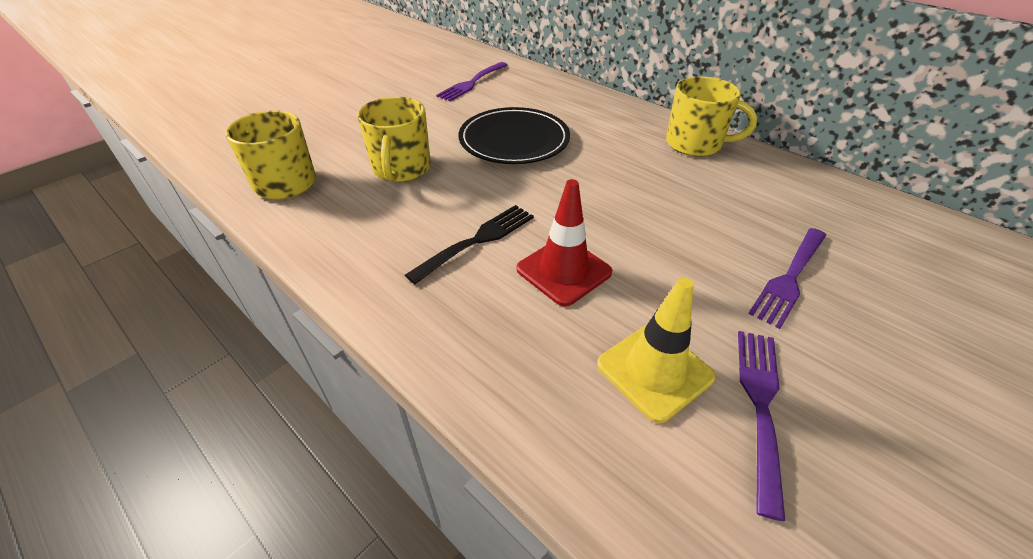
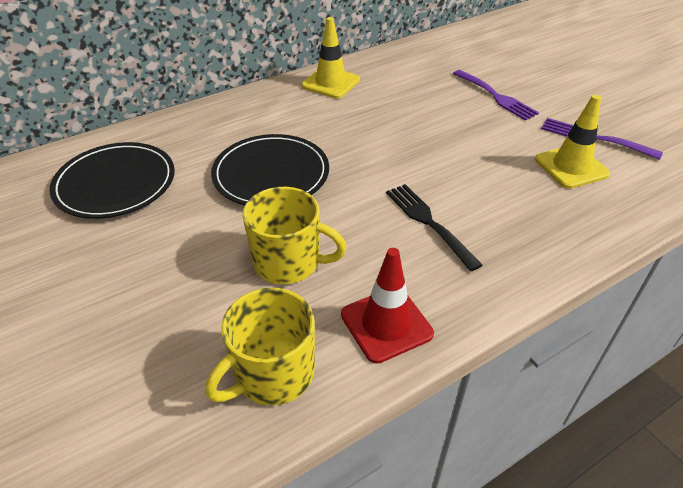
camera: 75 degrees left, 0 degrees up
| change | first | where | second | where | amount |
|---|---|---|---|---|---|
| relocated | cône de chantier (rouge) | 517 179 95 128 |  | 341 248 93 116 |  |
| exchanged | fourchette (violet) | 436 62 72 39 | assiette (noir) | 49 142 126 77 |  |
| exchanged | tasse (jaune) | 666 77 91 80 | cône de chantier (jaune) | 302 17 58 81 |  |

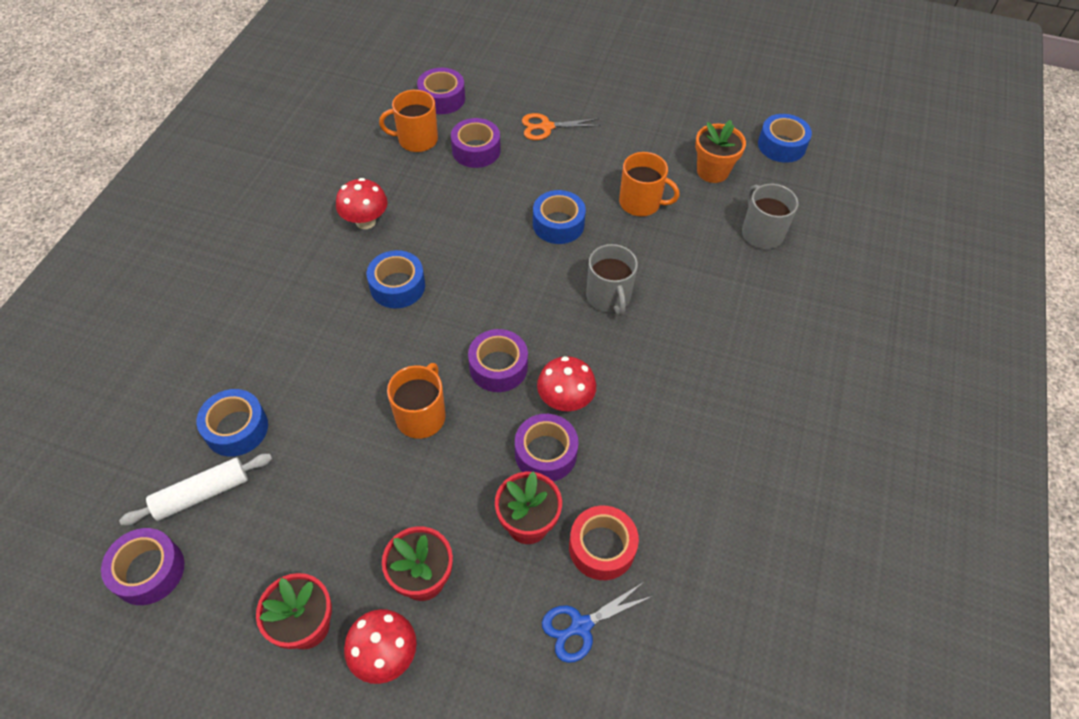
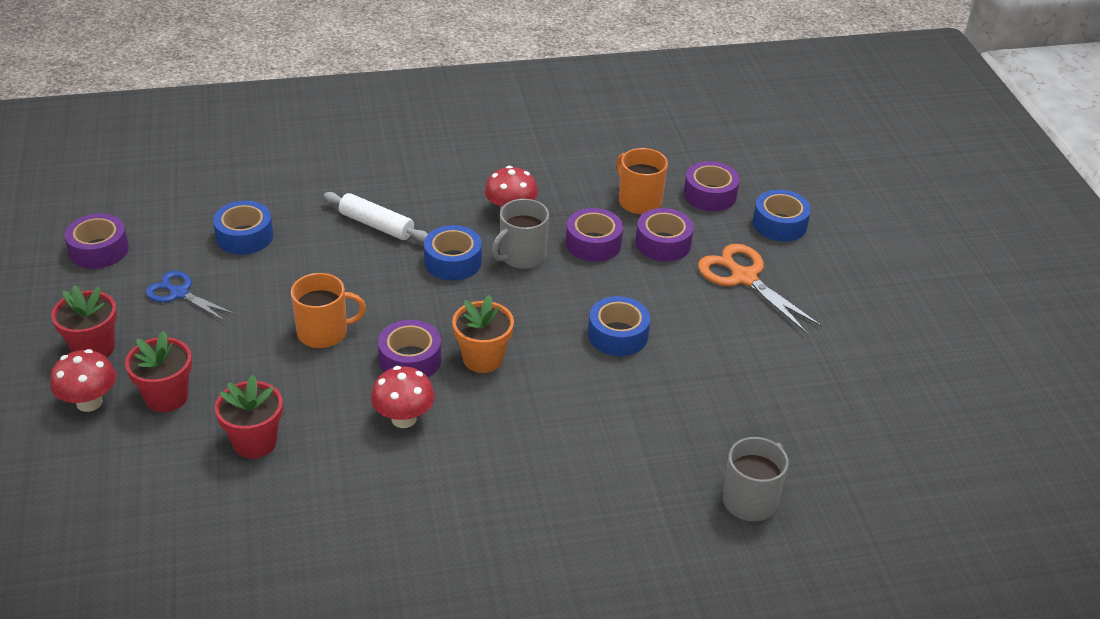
camera: 60 degrees right, 15 degrees down
| change | first | where | second | where | amount |
|---|---|---|---|---|---|
| missing | ruban adhésif (rouge) | 569 506 70 74 |  |  |  |
| missing | tasse (orange) | 619 152 61 64 |  |  |  |
| relocated | rouleau à pâtisserie (blanc) | 119 454 153 71 |  | 324 192 104 50 |  |
| relocated | ruban adhésif (violet) | 515 414 64 67 |  | 566 208 57 54 |  |
| relocated | ciseaux (bleu) | 542 582 111 81 |  | 146 271 89 50 |  |
| relocated | tasse (gris) | 586 244 52 72 |  | 492 199 57 70 |  |
| relocated | pot de fleurs (orange) | 695 120 51 63 |  | 452 295 62 78 |  |
| relocated | ruban adhésif (bleu) | 758 114 54 49 |  | 753 190 58 52 |  |
| size | ciseaux (orange) | 522 113 78 27 |  | 698 244 124 90 | x1.51 |

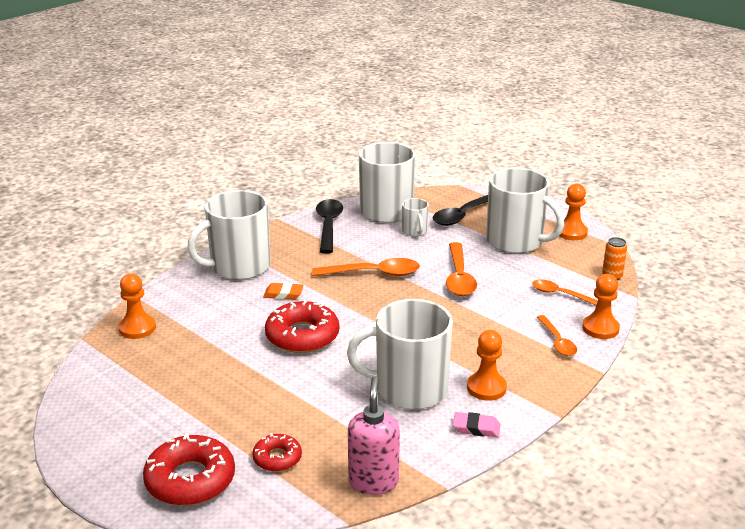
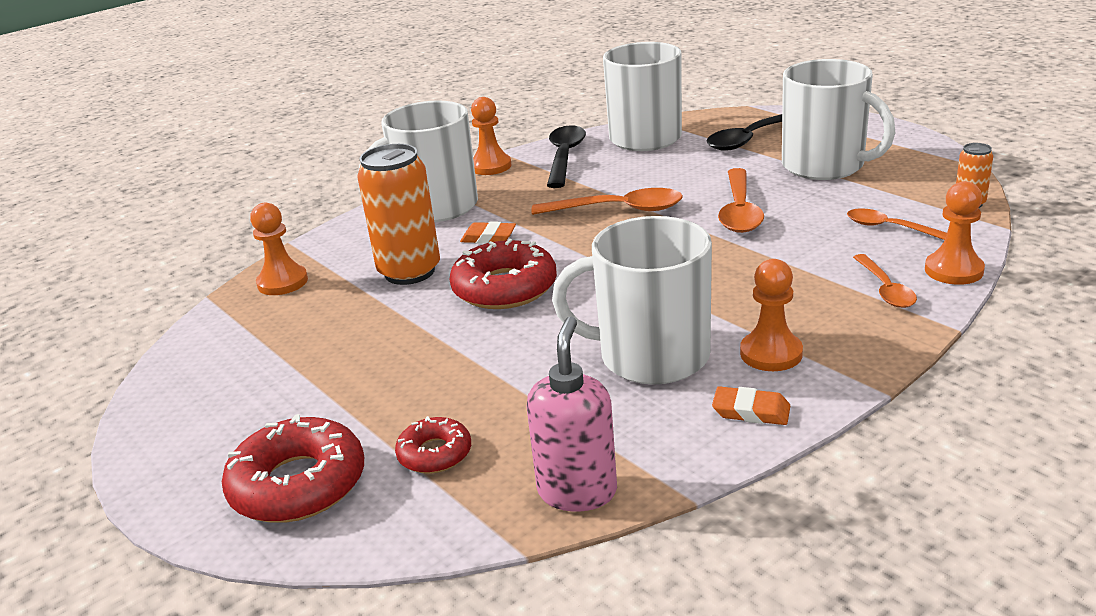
camera: 10 degrees right, 0 degrees up
| change | first | where | second | where | amount |
|---|---|---|---|---|---|
| missing | tasse (blanc) | 402 198 26 39 |  |  |  |
| appeared |  |  | canette (orange) | 357 144 83 141 |  |
| relocated | pion (orange) | 559 184 29 56 |  | 471 97 40 78 |  |
| colour | gomme (rose) | 453 412 47 25 | gomme (orange) | 712 386 78 39 |  |

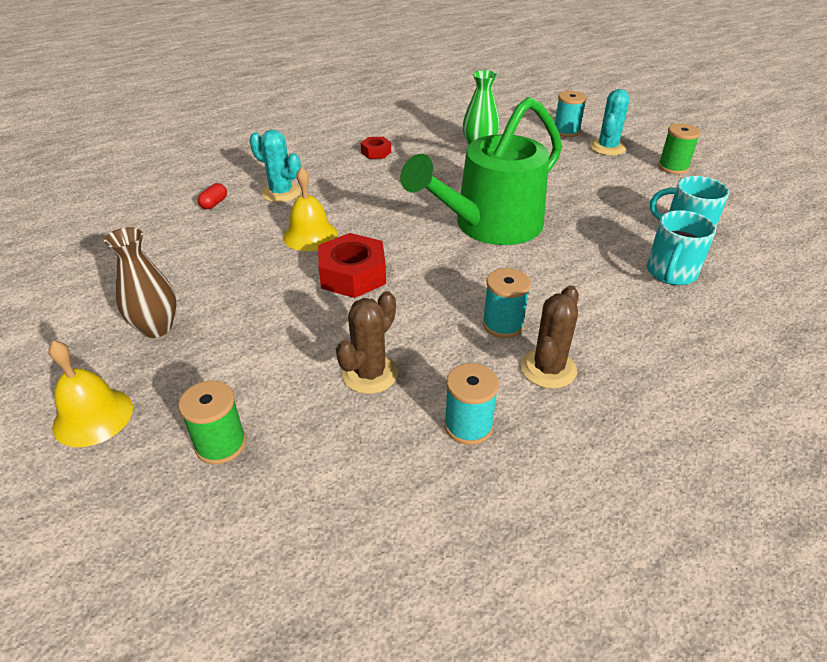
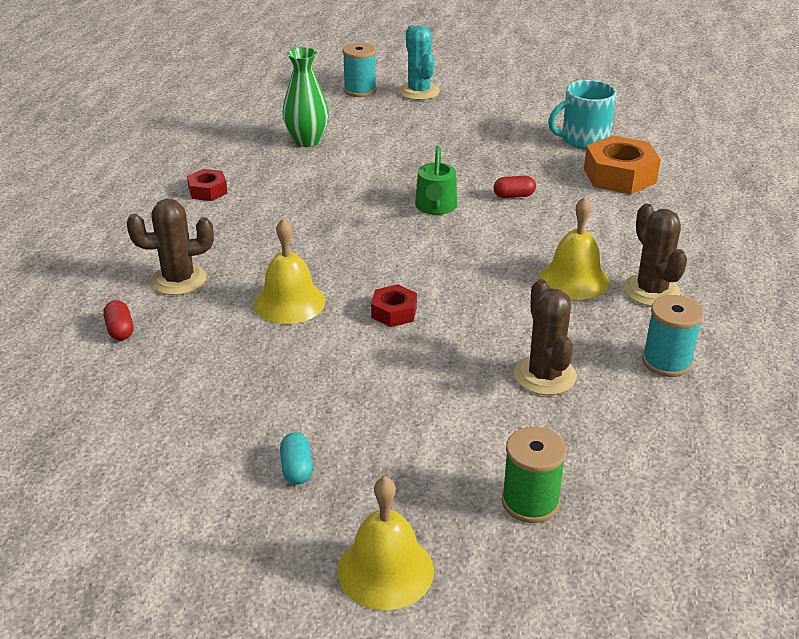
camera: 45 degrees left, 5 degrees down
| change | first | where | second | where | amount |
|---|---|---|---|---|---|
| missing | bobine (vert) | 658 123 43 51 |  |  |  |
| appeared |  |  | gélule (rouge) | 494 176 42 22 |  |
| exchanged | vase (marron) | 104 227 73 111 | gélule (turquoise) | 280 433 33 51 |  |
| exchanged | bobine (turquoise) | 483 268 48 70 | cloche (jaune) | 540 197 69 103 |  |
| exchanged | tasse (turquoise) | 647 210 69 75 | écrou (orange) | 584 135 77 59 |  |
| colour | cactus (turquoise) | 250 129 51 74 | cactus (marron) | 127 199 87 96 |  |
| size | écrou (rouge) | 318 233 68 65 |  | 371 284 46 43 | x0.54 |
| size | arrosoir (vert) | 401 97 161 148 |  | 415 146 42 69 | x0.42 |

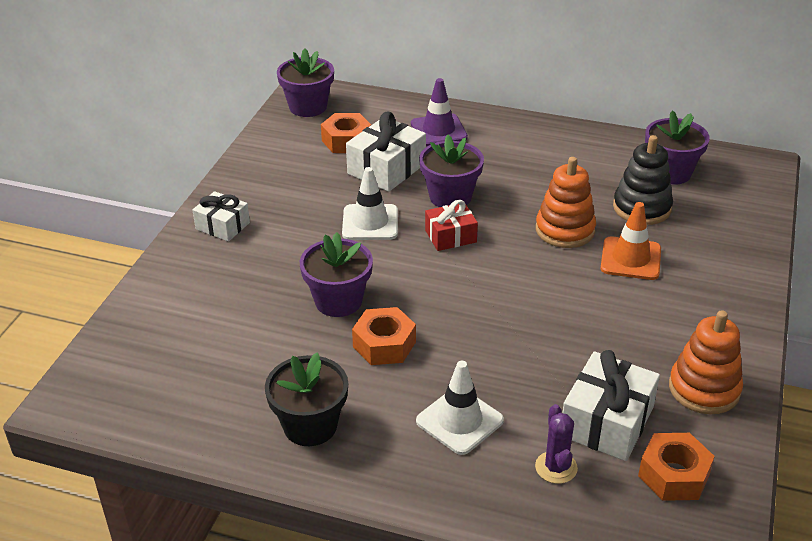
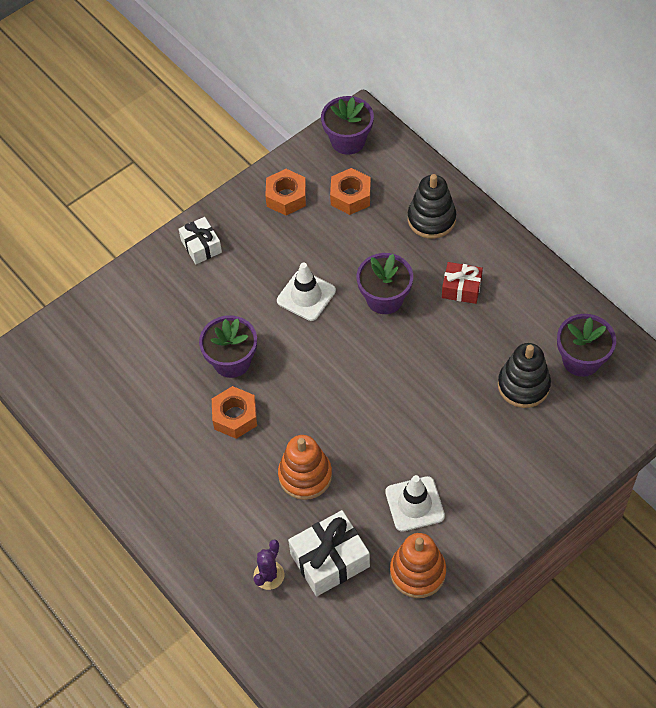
camera: 35 degrees right, 20 degrees up
| change | first | where | second | where | amount |
|---|---|---|---|---|---|
| missing | pot de fleurs (noir) | 265 352 83 94 |  |  |  |
| missing | cadeau (blanc) | 346 111 80 81 |  |  |  |
| missing | cône de chantier (orange) | 601 202 60 78 |  |  |  |
| relocated | cône de chantier (blanc) | 416 361 88 94 |  | 385 475 60 57 |  |
| relocated | cadeau (rouge) | 425 200 53 51 |  | 442 262 41 42 |  |
| relocated | jouet à empiler (orange) | 536 157 60 91 |  | 278 435 54 65 |  |
| relocated | écrou (orange) | 638 433 77 68 |  | 265 169 41 47 |  |
| exchanged | cône de chantier (violet) | 411 78 57 68 | jouet à empiler (noir) | 408 174 48 65 |  |

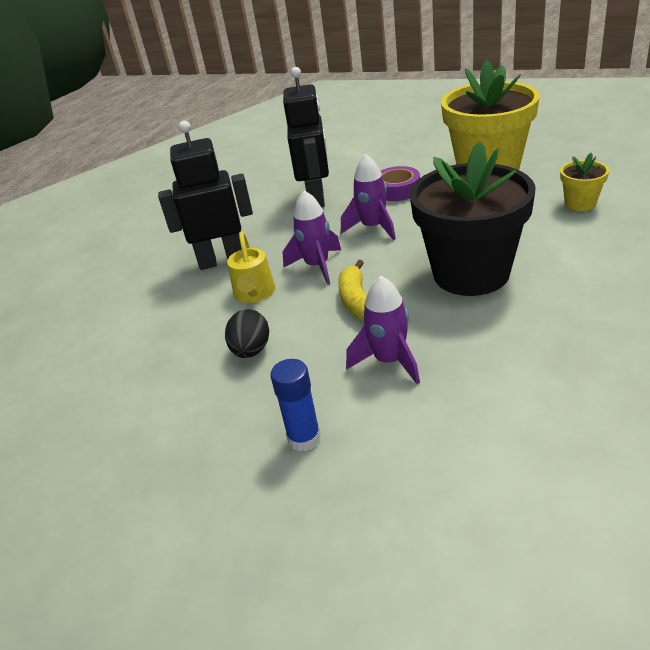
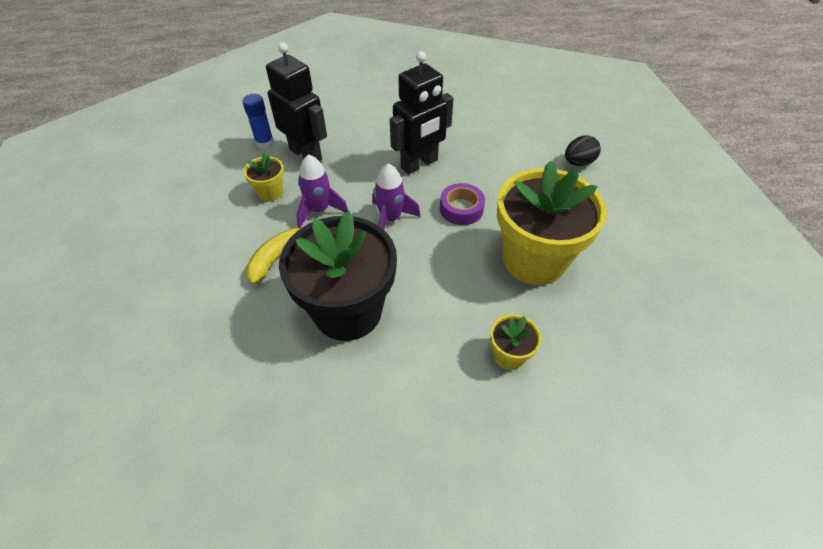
camera: 50 degrees right, 15 degrees up
| change | first | where | second | where | amount |
|---|---|---|---|---|---|
| missing | fusée (violet) | 346 275 74 110 |  |  |  |
| relocated | œuf (noir) | 225 309 44 49 |  | 565 135 36 31 |  |
| relocated | bâton de colle (bleu) | 270 359 51 92 |  | 242 94 32 55 |  |
| exchanged | arrosoir (jaune) | 227 232 48 71 | pot de fleurs (jaune) | 244 153 40 48 |  |

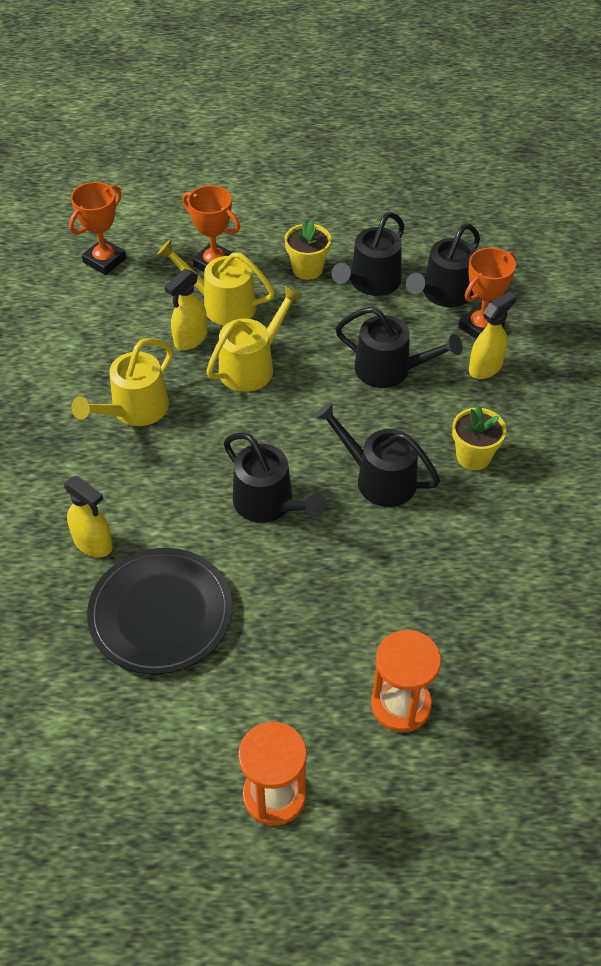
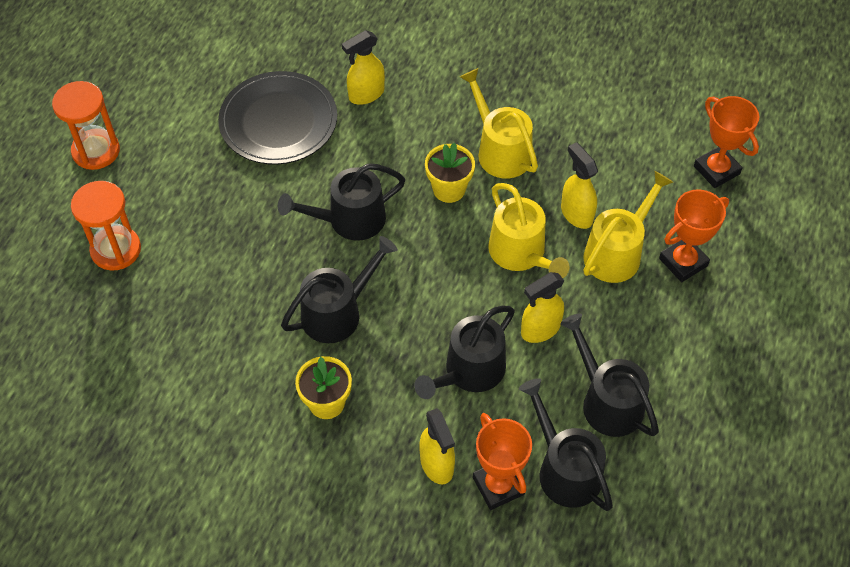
camera: 110 degrees right, 5 degrees up
| change | first | where | second | where | amount |
|---|---|---|---|---|---|
| appeared |  |  | vaporisateur (jaune) | 521 272 43 71 |  |
| relocated | pot de fleurs (jaune) | 285 219 46 61 |  | 425 143 50 60 |  |

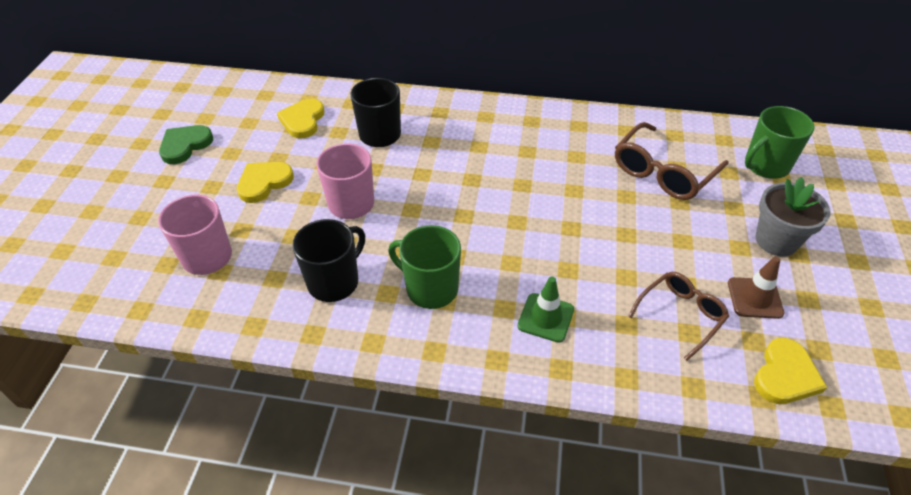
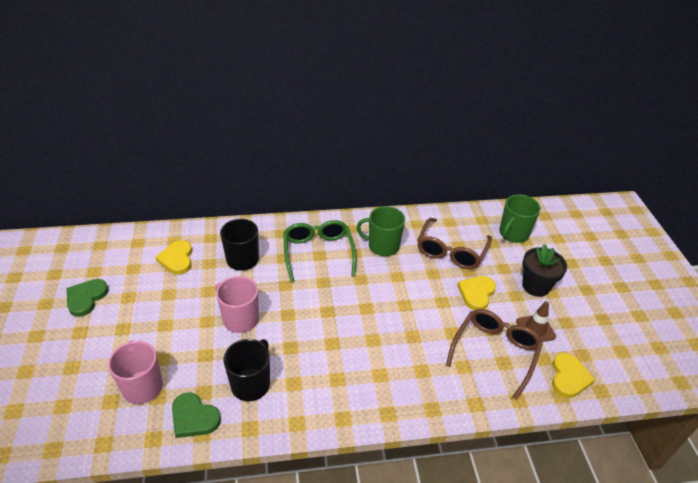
camera: 20 degrees left, 5 degrees down
| change | first | where | second | where | amount |
|---|---|---|---|---|---|
| missing | cône de chantier (vert) | 517 276 57 67 |  |  |  |
| appeared |  |  | cœur (vert) | 172 393 49 45 |  |
| appeared |  |  | lunettes (vert) | 283 220 73 62 |  |
| relocated | cœur (jaune) | 237 162 57 41 |  | 457 276 39 34 |  |
| relocated | tasse (vert) | 389 225 72 84 |  | 356 206 49 50 |  |
| colour | pot de fleurs (gris) | 756 177 75 79 | pot de fleurs (noir) | 522 244 45 53 |  |
| size | lunettes (marron) | 628 272 101 89 |  | 446 309 97 91 | x1.51 |

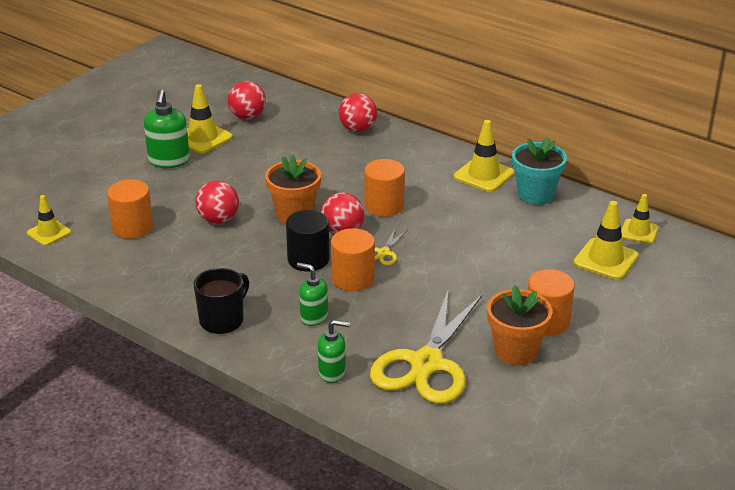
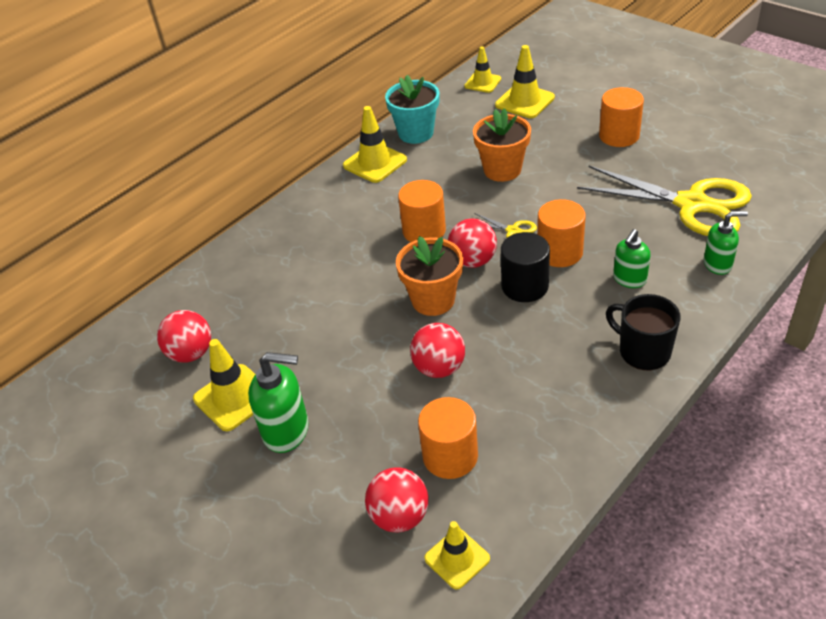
camera: 80 degrees left, 10 degrees up
| change | first | where | second | where | amount |
|---|---|---|---|---|---|
| relocated | balle (rouge) | 339 93 38 39 |  | 365 467 63 66 |  |
| relocated | pot de fleurs (orange) | 487 285 65 80 |  | 473 108 58 74 |  |
| spun | distributeur de savon (vert) | 318 320 32 63 |  | 704 211 44 64 | 75 degrees clockwise |

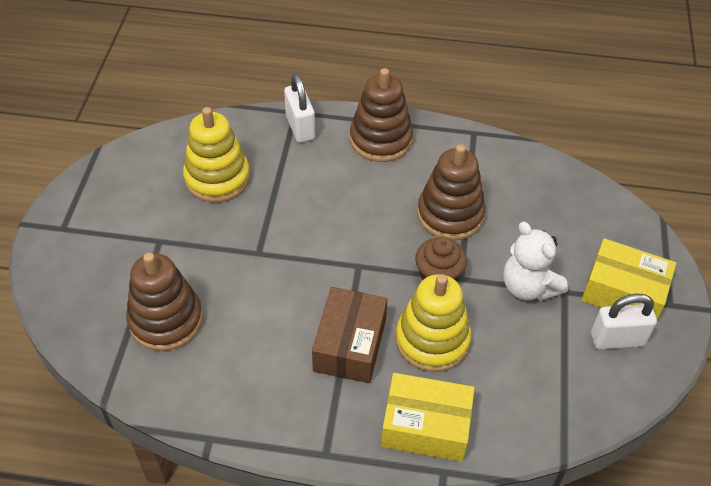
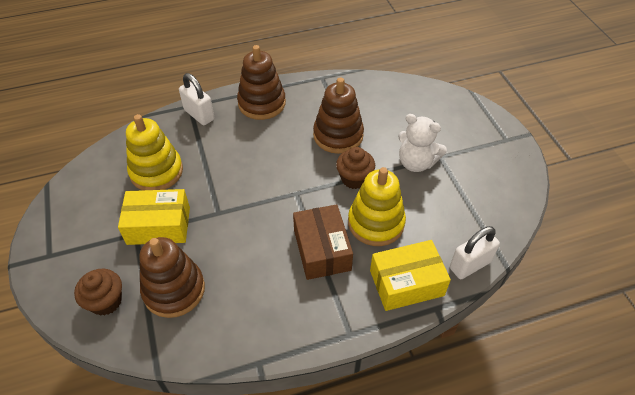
camera: 25 degrees left, 0 degrees up
| change | first | where | second | where | amount |
|---|---|---|---|---|---|
| appeared |  |  | muffin (marron) | 74 269 48 47 |  |
| relocated | boîte (jaune) | 582 238 94 81 |  | 118 189 72 56 |  |
| relocated | cadenas (blanc) | 591 293 66 56 |  | 450 226 50 53 |  |

